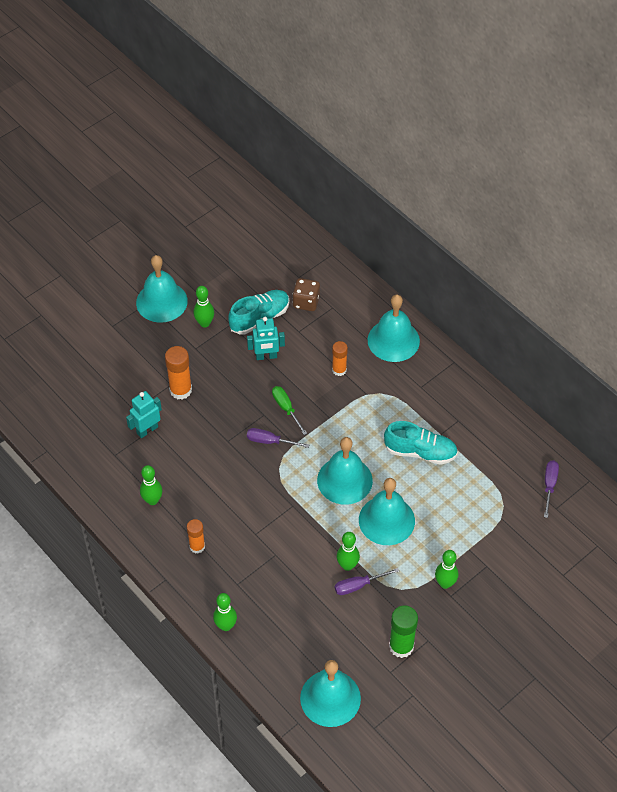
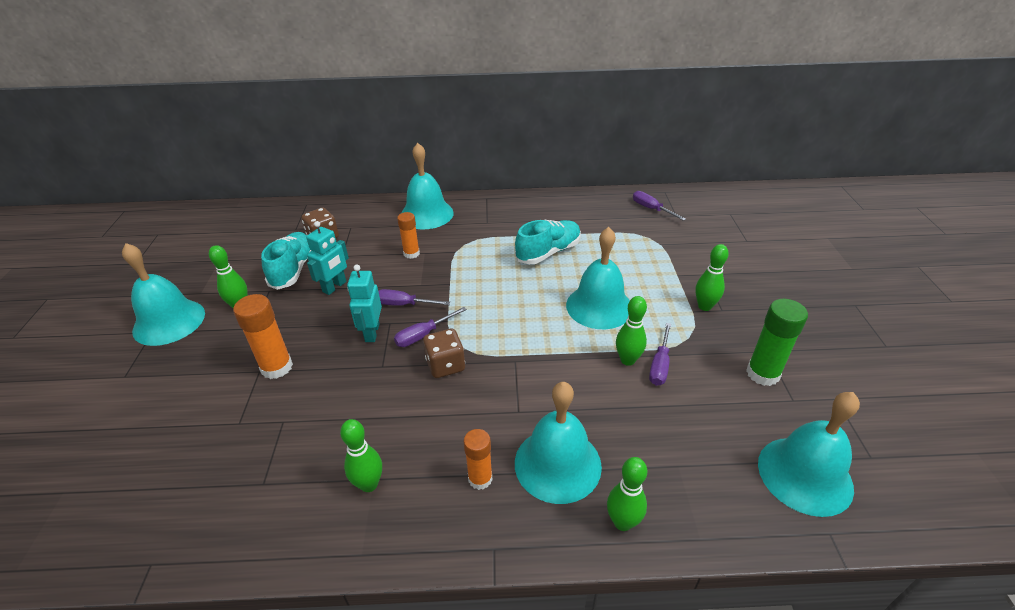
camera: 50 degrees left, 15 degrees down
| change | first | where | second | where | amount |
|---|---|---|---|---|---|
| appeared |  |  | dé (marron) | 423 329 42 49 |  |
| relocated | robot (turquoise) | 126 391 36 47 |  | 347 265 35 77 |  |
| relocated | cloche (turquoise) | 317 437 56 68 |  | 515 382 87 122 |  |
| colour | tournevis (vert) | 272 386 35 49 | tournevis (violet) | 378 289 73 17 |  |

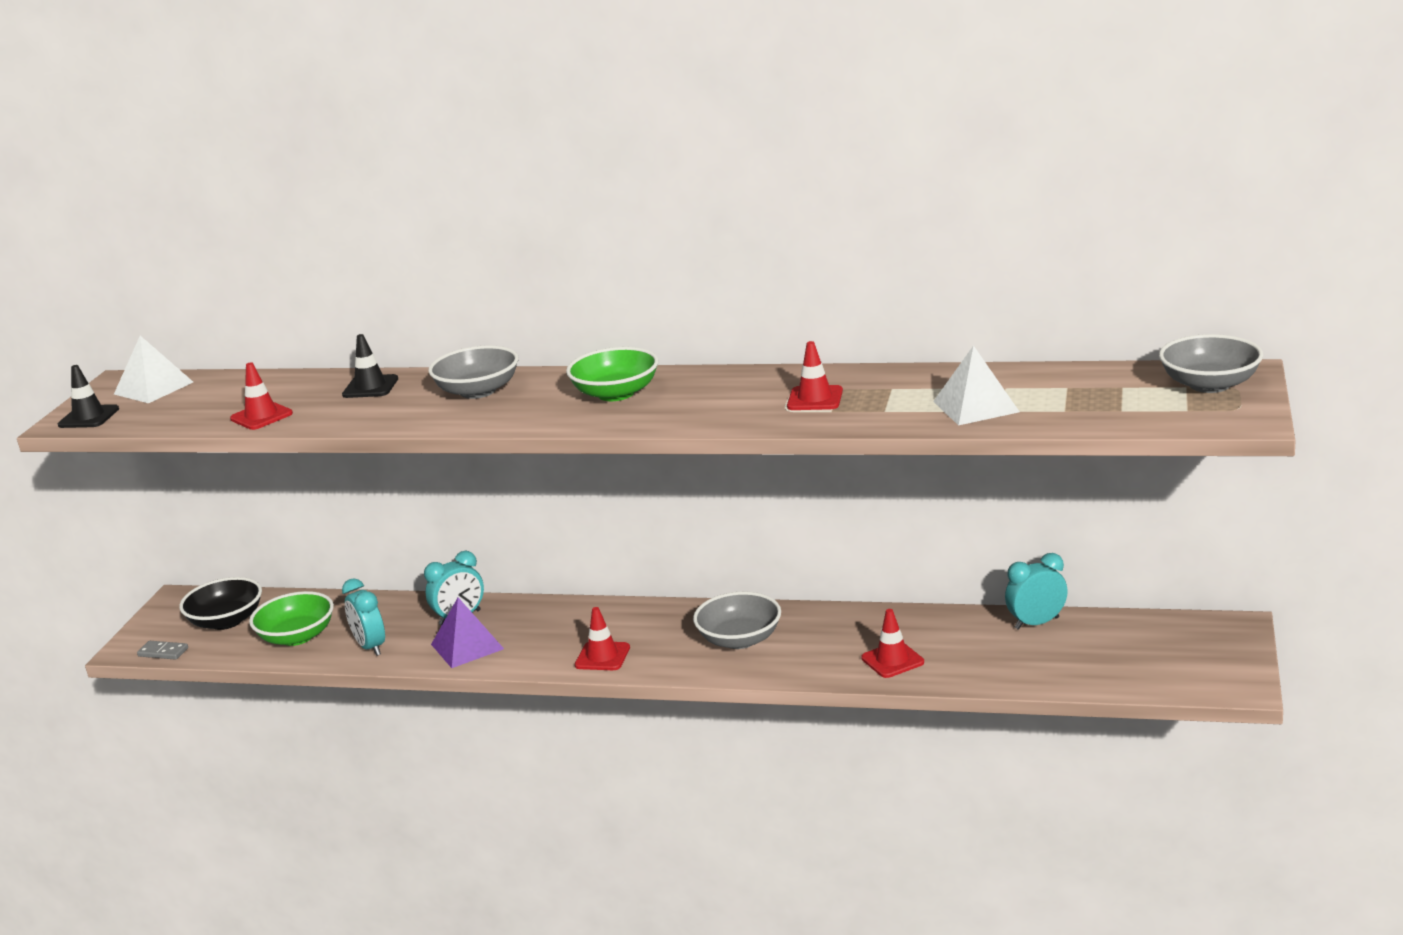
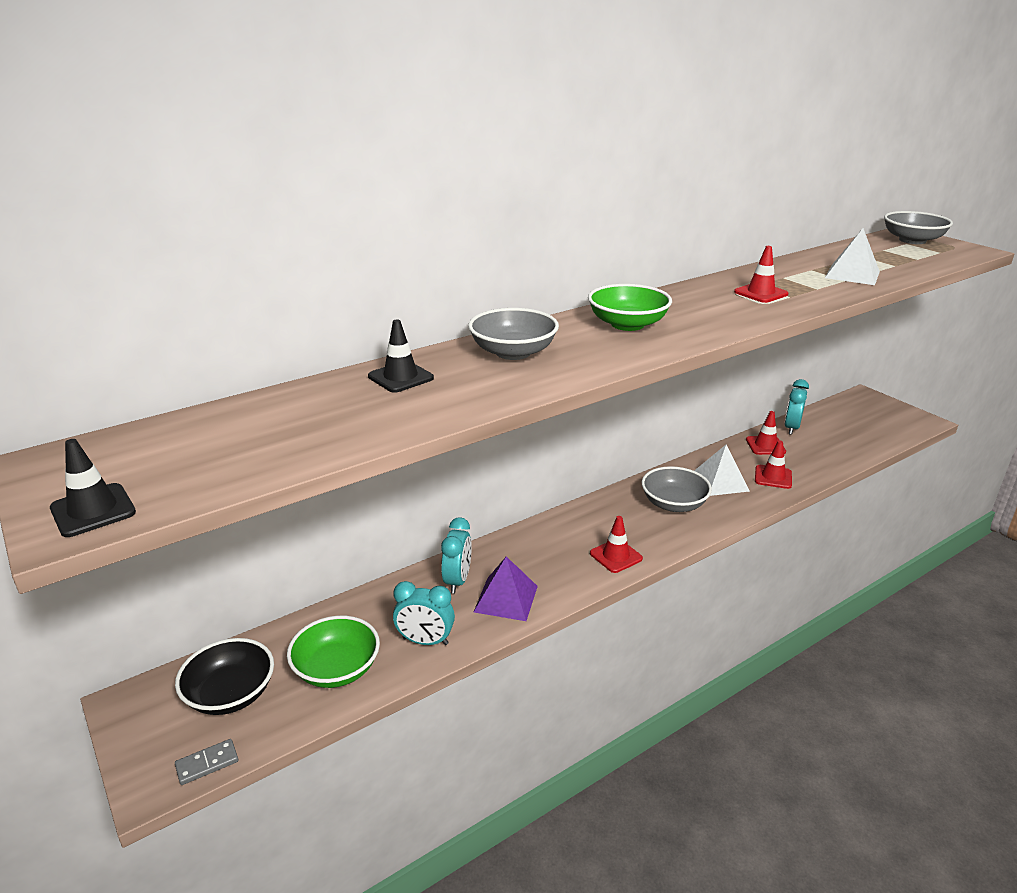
camera: 50 degrees left, 5 degrees up
| change | first | where | second | where | amount |
|---|---|---|---|---|---|
| relocated | pyramide (blanc) | 114 336 79 67 |  | 694 444 56 52 |  |
| relocated | cône de chantier (rouge) | 230 362 63 68 |  | 746 411 40 44 |  |

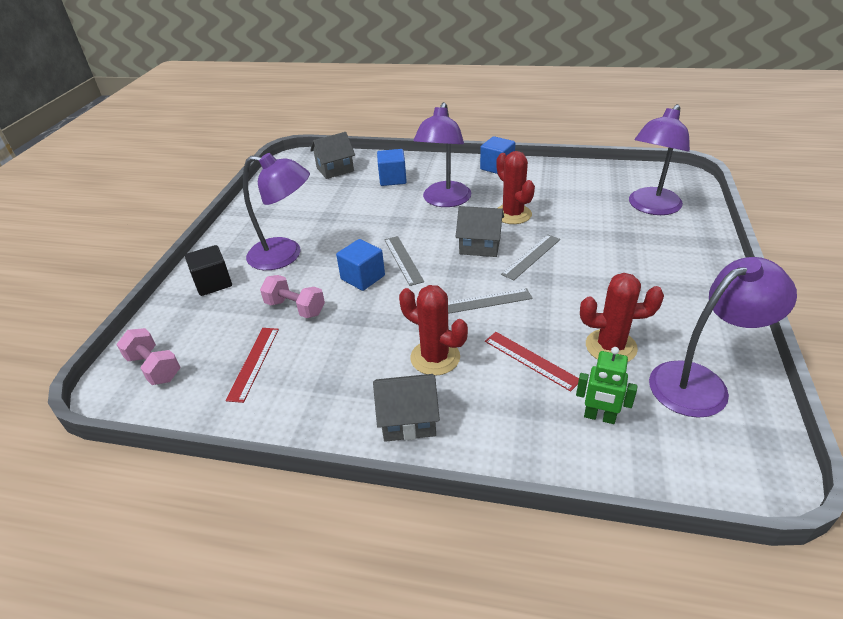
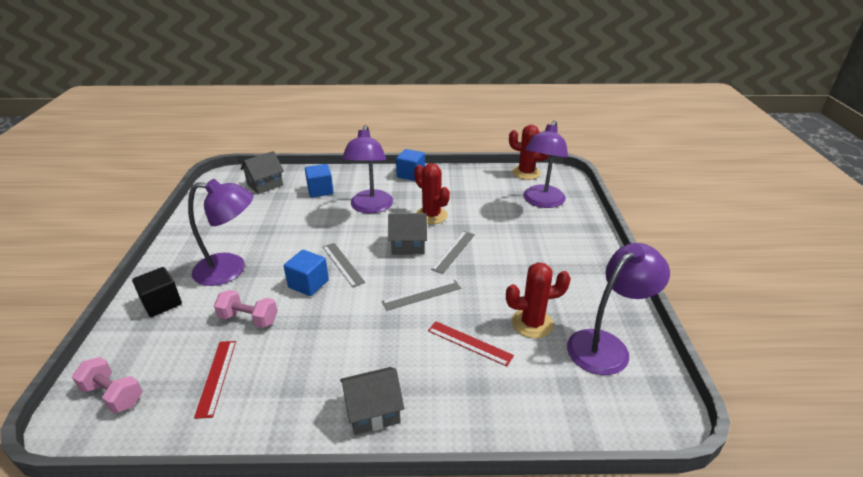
camera: 15 degrees left, 5 degrees down
| change | first | where | second | where | amount |
|---|---|---|---|---|---|
| missing | robot (vert) | 576 347 61 77 |  |  |  |
| relocated | cactus (rouge) | 399 285 69 91 |  | 509 125 40 55 |  |

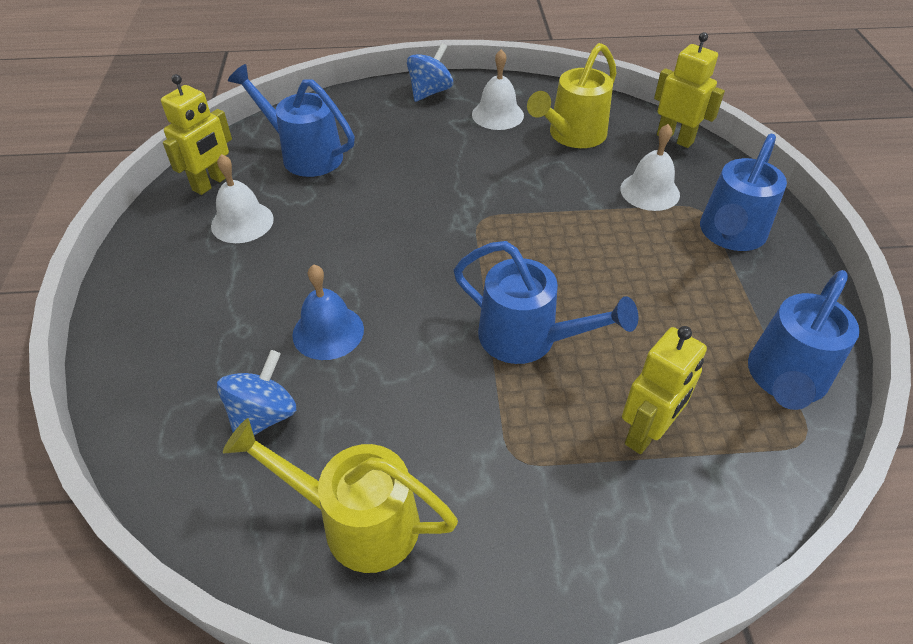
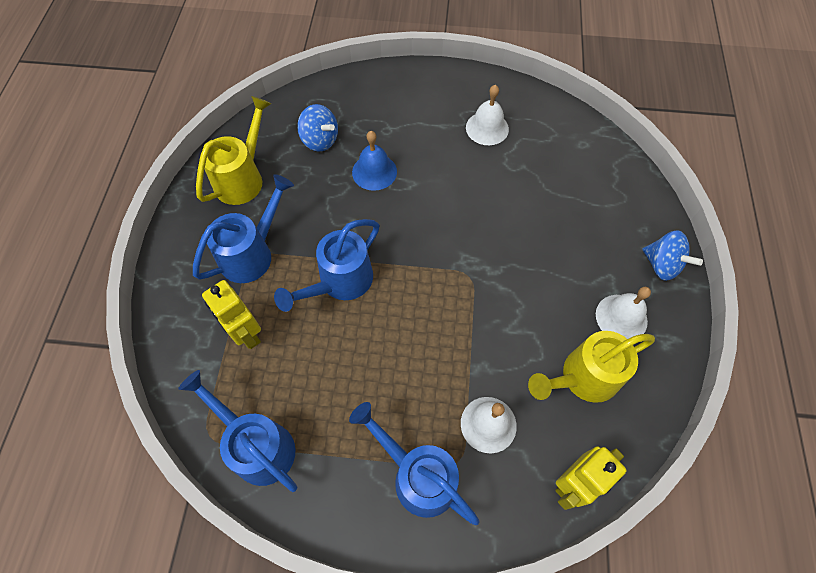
camera: 100 degrees right, 15 degrees up
| change | first | where | second | where | amount |
|---|---|---|---|---|---|
| missing | robot (jaune) | 161 74 71 121 |  |  |  |
| relocated | arrosoir (bleu) | 228 64 127 113 |  | 193 174 101 109 |  |
| spun | arrosoir (jaune) | 527 43 90 105 |  | 528 331 127 72 | 75 degrees counterclockwise |

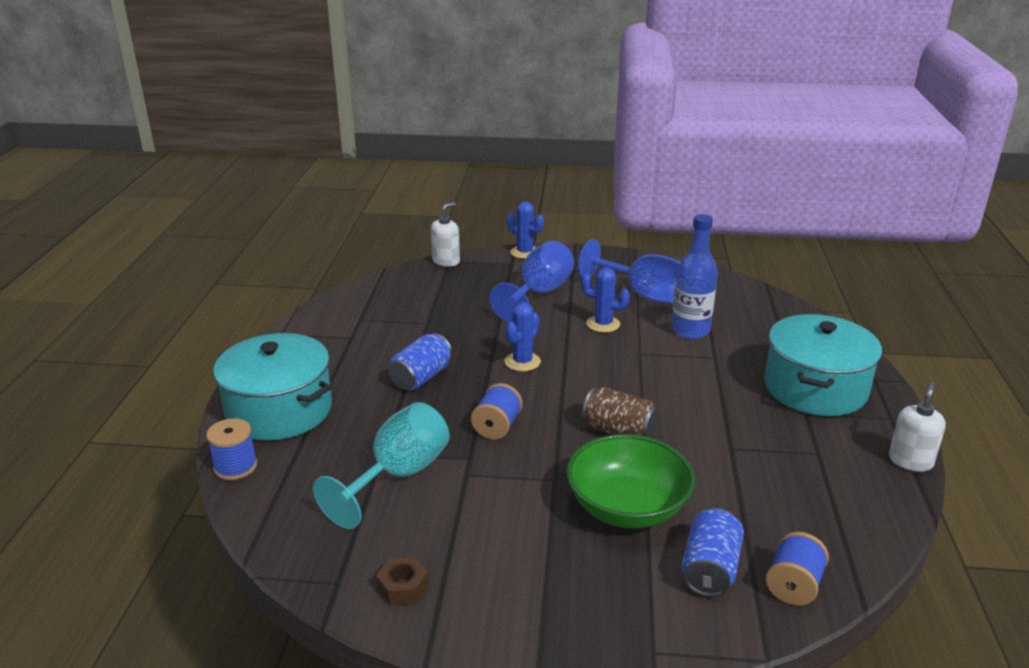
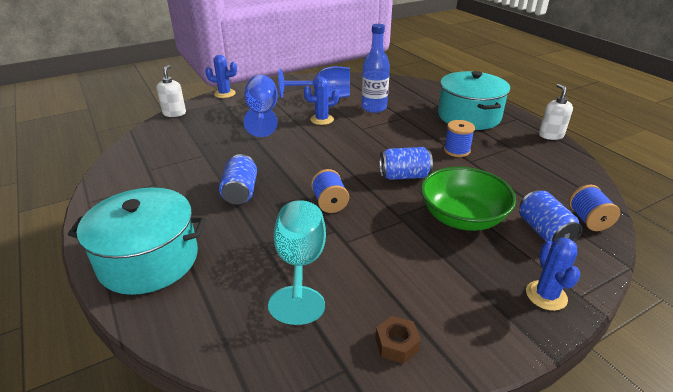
camera: 35 degrees left, 5 degrees up
| change | first | where | second | where | amount |
|---|---|---|---|---|---|
| relocated | bobine (bleu) | 206 418 51 62 |  | 444 120 31 37 |  |
| relocated | cactus (bleu) | 504 302 37 70 |  | 526 237 54 74 |  |
| colour | canette (marron) | 582 387 77 51 | canette (bleu) | 379 147 54 33 |  |

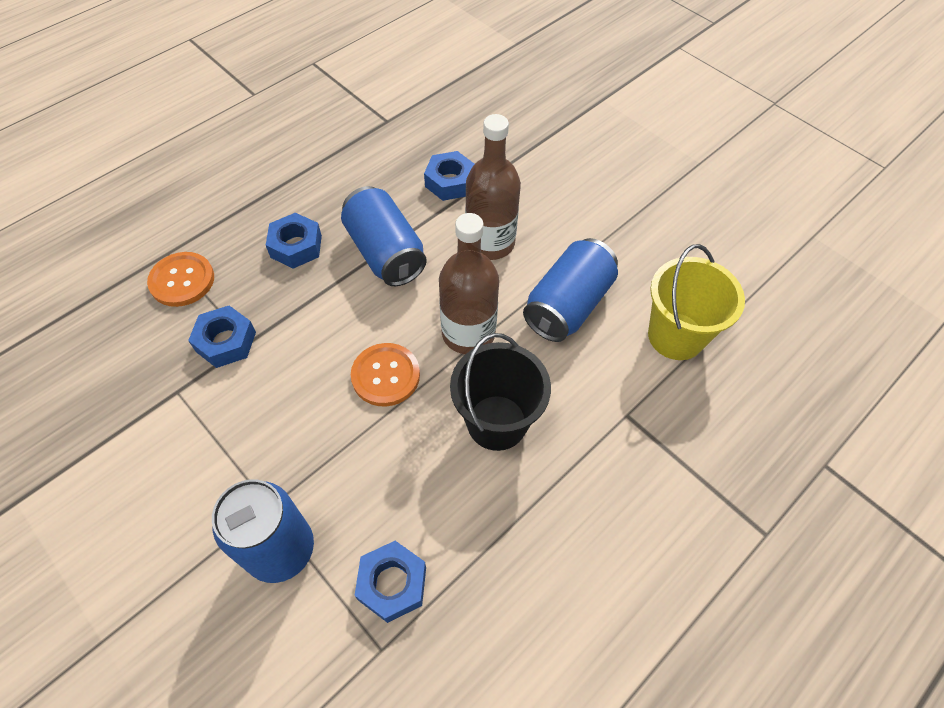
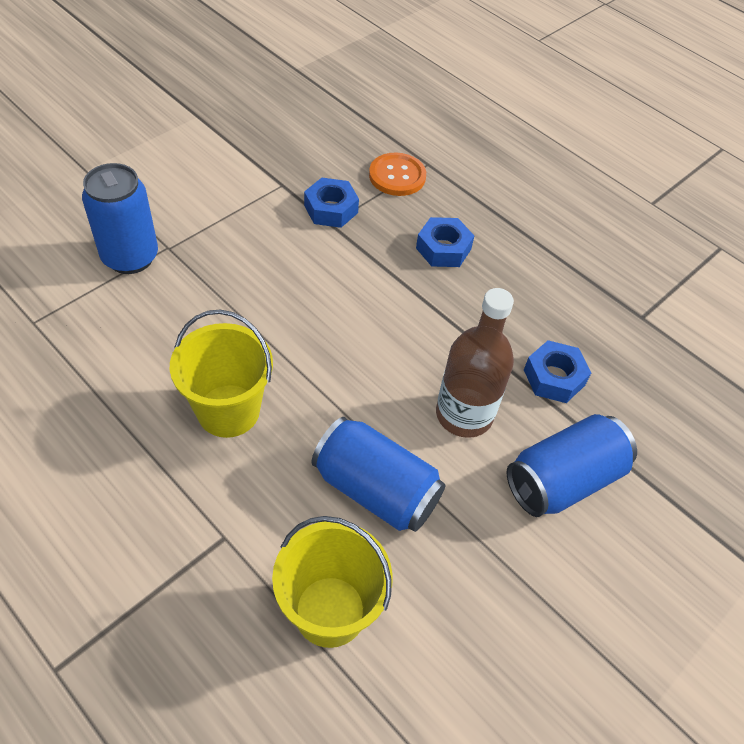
camera: 85 degrees right, 5 degrees down
| change | first | where | second | where | amount |
|---|---|---|---|---|---|
| missing | bouton (orange) | 351 343 69 64 |  |  |  |
| missing | écrou (bleu) | 355 541 71 82 |  |  |  |
| missing | bouteille (marron) | 439 213 60 141 |  |  |  |
| relocated | canette (bleu) | 341 186 86 100 |  | 506 414 131 103 |  |
| colour | seau (noir) | 450 333 101 118 | seau (jaune) | 170 310 103 128 |  |

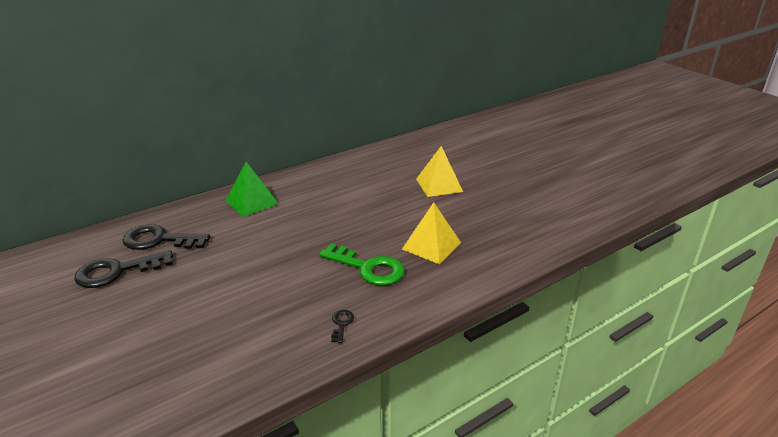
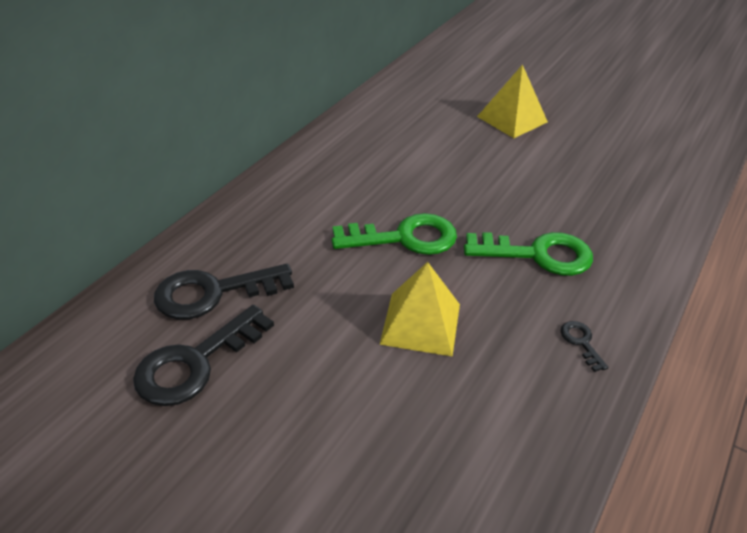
camera: 25 degrees left, 10 degrees up
| change | first | where | second | where | amount |
|---|---|---|---|---|---|
| missing | pyramide (vert) | 226 162 52 55 |  |  |  |
| appeared |  |  | clé (vert) | 332 213 125 42 |  |
| relocated | pyramide (jaune) | 402 202 59 62 |  | 379 262 81 95 |  |

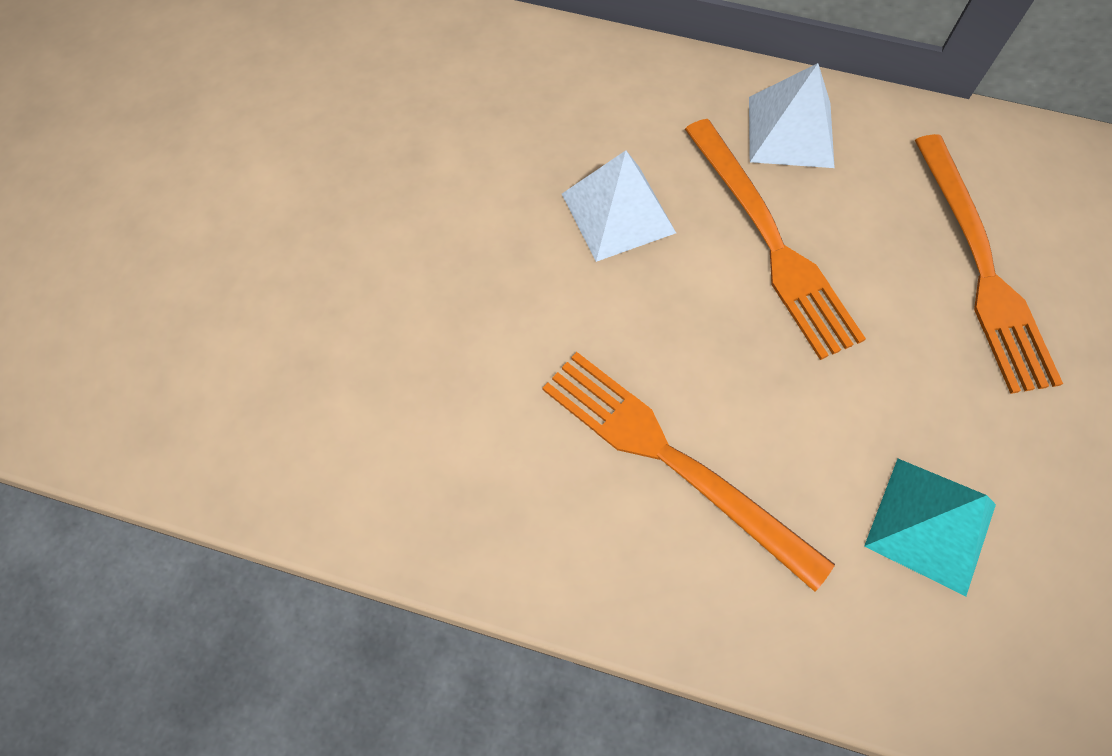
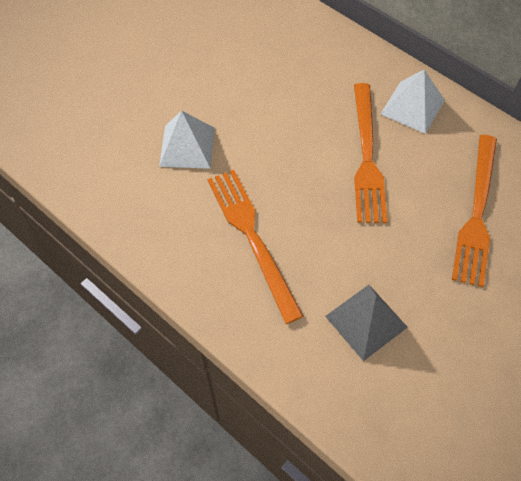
camera: 25 degrees right, 5 degrees down
| change | first | where | second | where | amount |
|---|---|---|---|---|---|
| relocated | pyramide (blanc) | 562 150 114 112 |  | 159 111 56 58 |  |
| colour | pyramide (turquoise) | 864 459 132 138 | pyramide (gris) | 325 285 83 76 |  |

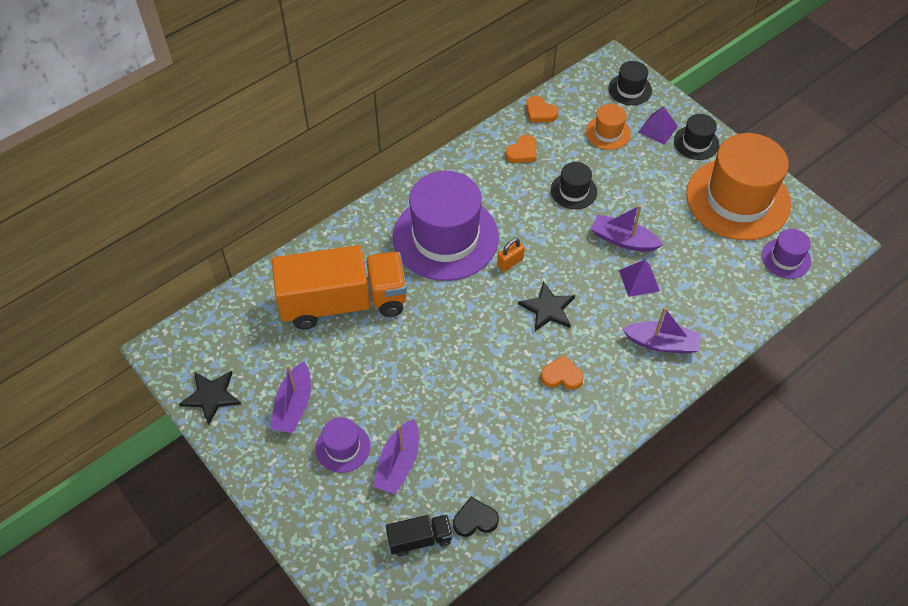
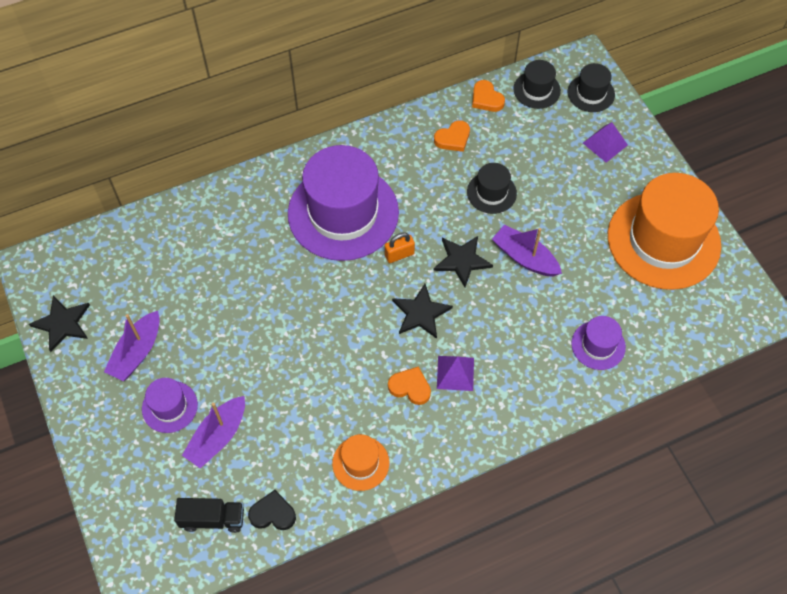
camera: 15 degrees right, 5 degrees up
| change | first | where | second | where | amount |
|---|---|---|---|---|---|
| missing | camion (orange) | 272 245 135 84 |  |  |  |
| missing | bateau (violet) | 623 307 78 47 |  |  |  |
| appeared |  |  | étoile (noir) | 433 236 60 51 |  |
| relocated | chapeau (orange) | 586 104 45 46 |  | 332 434 57 57 |  |
| relocated | pyramide (violet) | 619 260 41 37 |  | 437 356 37 35 |  |
| relocated | chapeau (noir) | 674 114 45 46 |  | 513 60 48 49 |  |
| relocated | chapeau (violet) | 762 229 49 50 |  | 571 316 55 54 |  |

